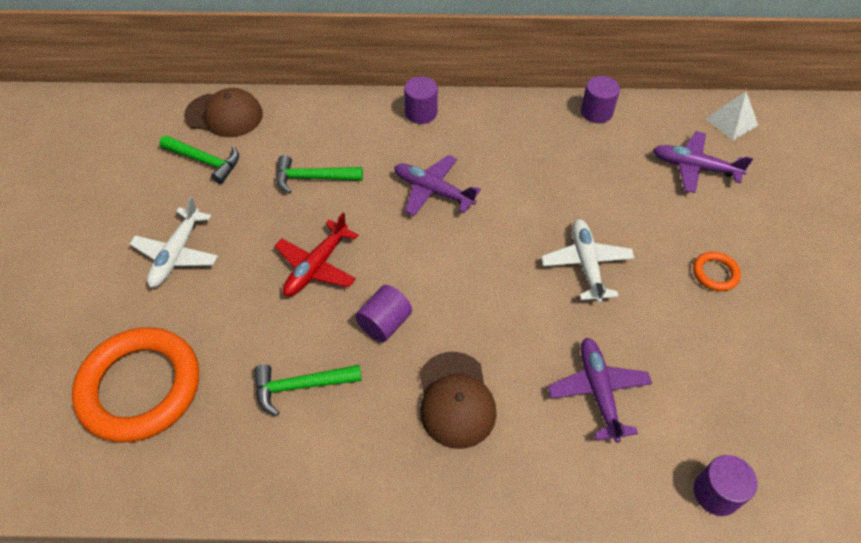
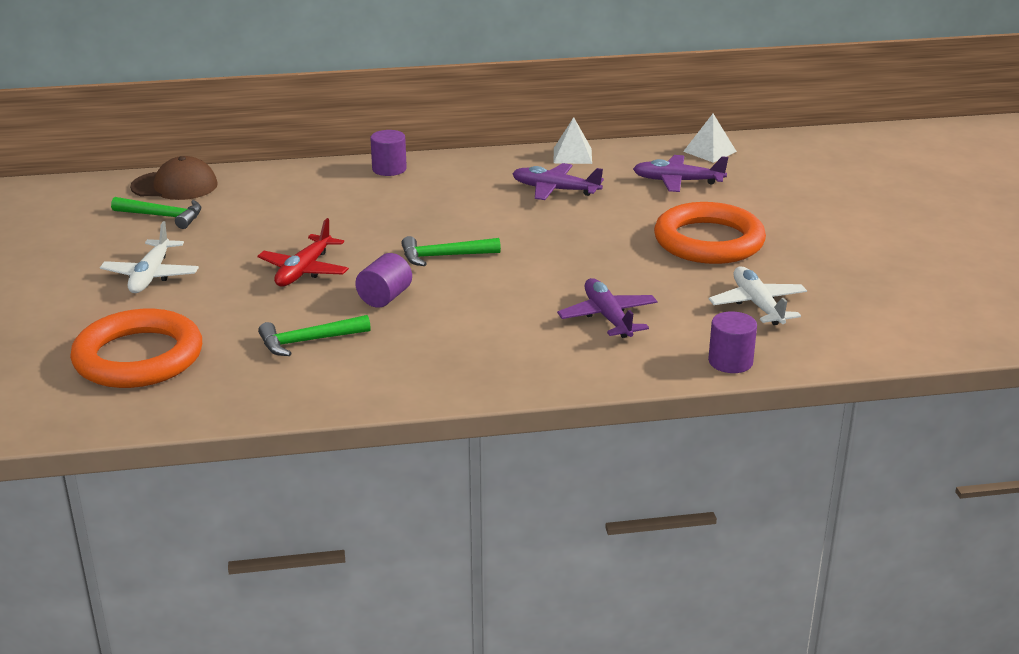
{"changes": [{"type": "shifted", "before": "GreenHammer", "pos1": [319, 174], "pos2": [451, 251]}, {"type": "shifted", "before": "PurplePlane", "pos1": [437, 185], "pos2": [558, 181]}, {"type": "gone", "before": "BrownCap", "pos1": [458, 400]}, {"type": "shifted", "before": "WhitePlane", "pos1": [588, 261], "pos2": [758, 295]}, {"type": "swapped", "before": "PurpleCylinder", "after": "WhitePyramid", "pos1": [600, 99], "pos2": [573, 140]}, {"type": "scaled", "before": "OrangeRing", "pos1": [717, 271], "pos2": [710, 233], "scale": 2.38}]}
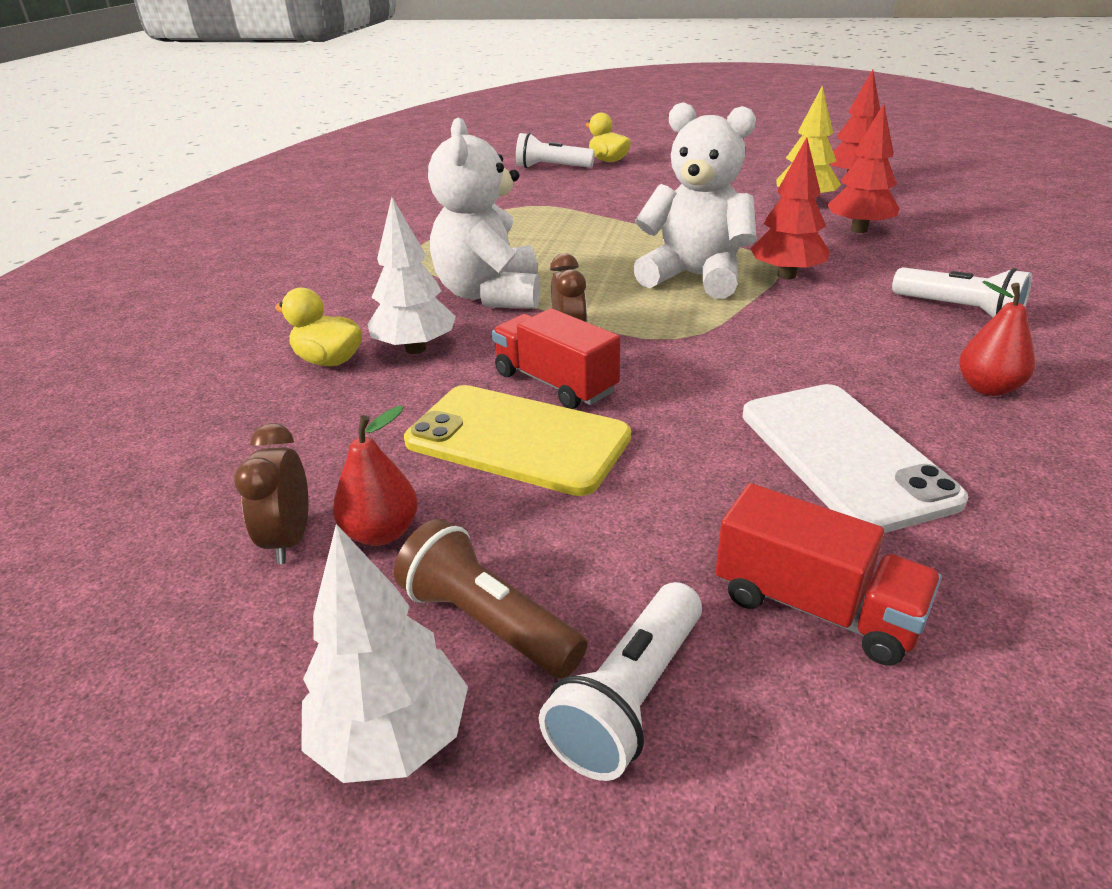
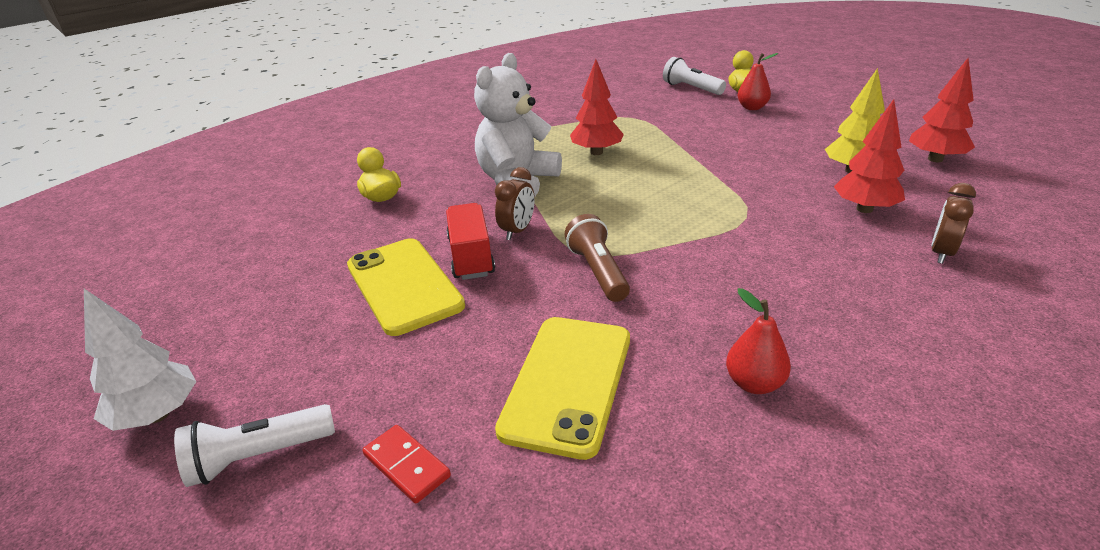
{"changes": [{"type": "shifted", "before": "BrownClock", "pos1": [271, 493], "pos2": [953, 223]}, {"type": "shifted", "before": "RedPear", "pos1": [375, 476], "pos2": [758, 81]}, {"type": "gone", "before": "WhiteTree", "pos1": [411, 275]}, {"type": "shifted", "before": "BrownFlashlight", "pos1": [490, 599], "pos2": [597, 258]}, {"type": "gone", "before": "WhiteTeddyBear", "pos1": [695, 200]}, {"type": "swapped", "before": "RedTruck", "after": "RedDomino", "pos1": [828, 574], "pos2": [406, 464]}, {"type": "repainted", "before": "WhitePhone", "after": "YellowPhone", "pos1": [855, 458], "pos2": [562, 388]}, {"type": "shifted", "before": "RedTree", "pos1": [790, 208], "pos2": [597, 107]}, {"type": "gone", "before": "WhiteFlashlight", "pos1": [962, 292]}]}
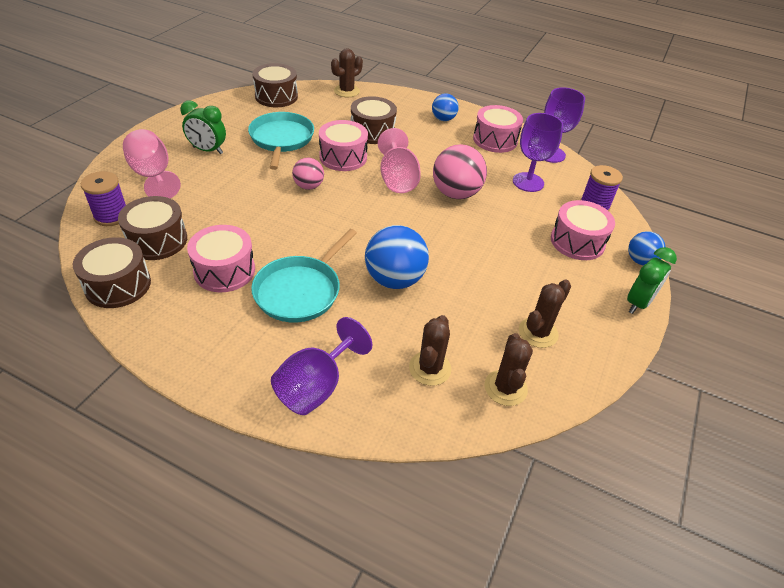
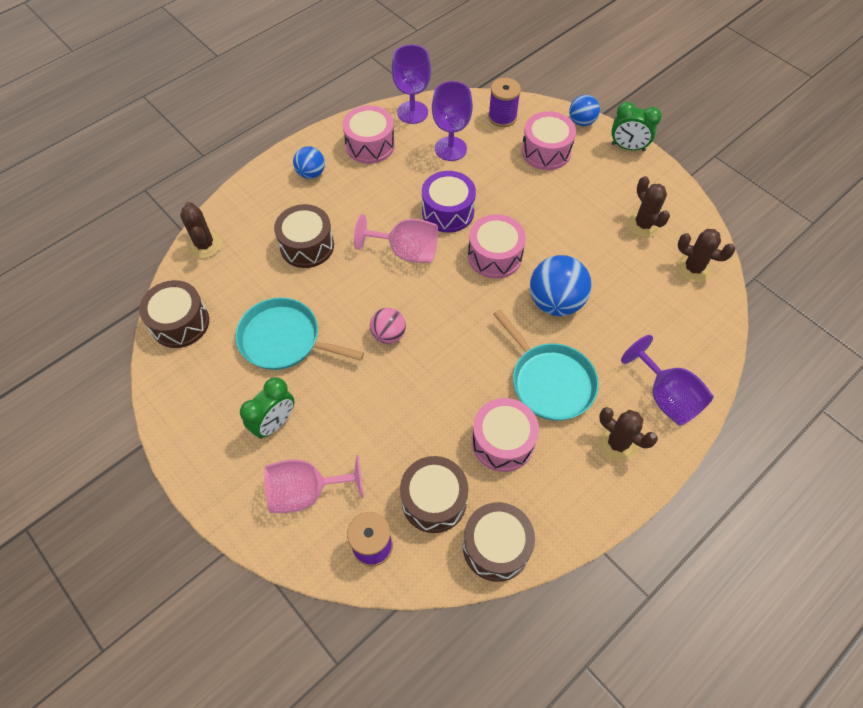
{"changes": [{"type": "shifted", "before": "PinkDrum", "pos1": [343, 145], "pos2": [497, 246]}, {"type": "shifted", "before": "BrownCactus", "pos1": [430, 350], "pos2": [628, 434]}, {"type": "swapped", "before": "PinkBall", "after": "PurpleDrum", "pos1": [460, 171], "pos2": [449, 202]}, {"type": "rotated", "before": "GreenClock", "pos1": [652, 280], "pos2": [636, 126], "turn": 135}]}
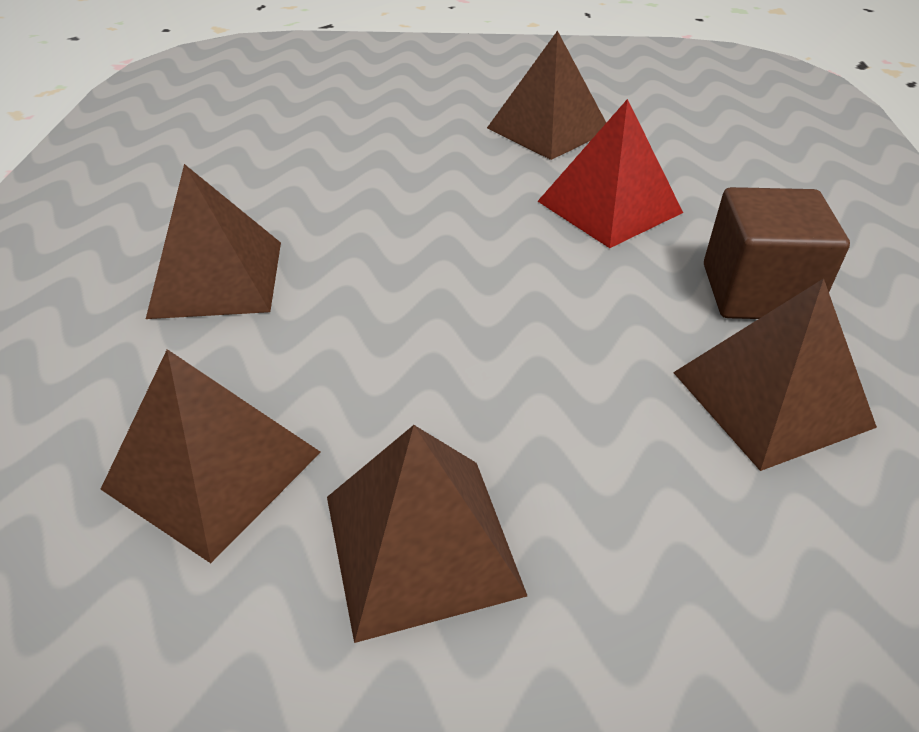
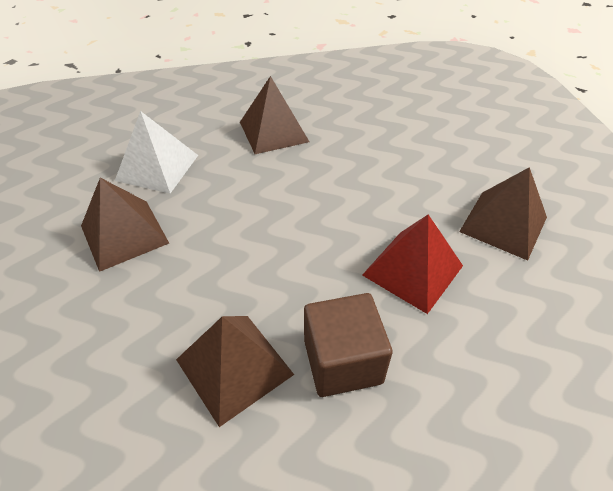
{"changes": [{"type": "repainted", "before": "BrownPyramid", "after": "WhitePyramid", "pos1": [211, 456], "pos2": [156, 152]}]}
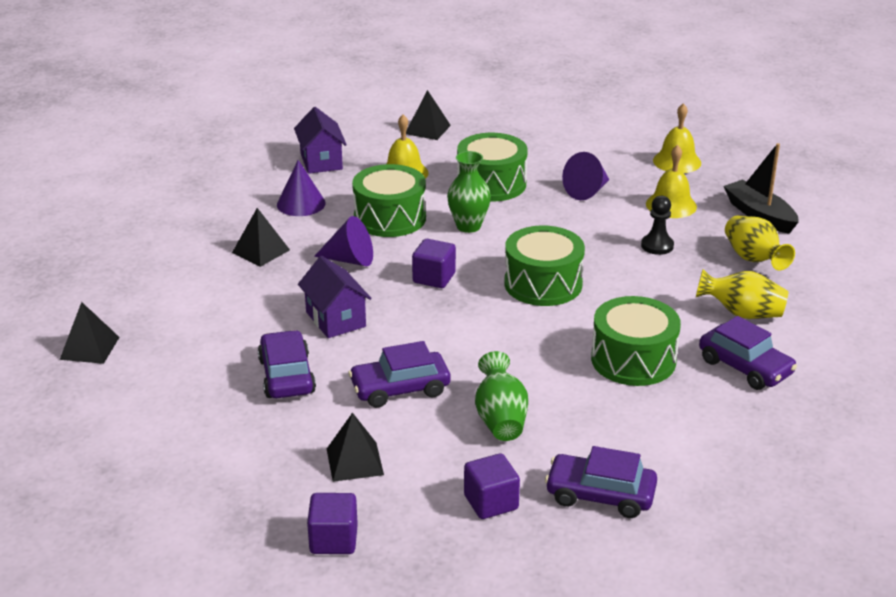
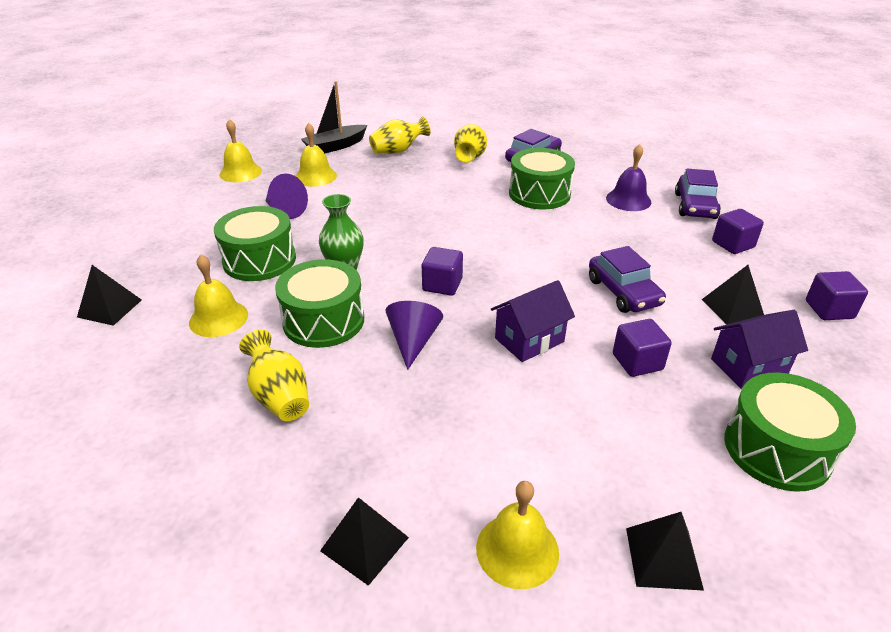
{"changes": [{"type": "shifted", "before": "BlackPyramid", "pos1": [261, 237], "pos2": [364, 541]}, {"type": "swapped", "before": "PurpleCar", "after": "PurpleCube", "pos1": [287, 364], "pos2": [642, 348]}, {"type": "swapped", "before": "PurpleCone", "after": "YellowVase", "pos1": [301, 188], "pos2": [274, 375]}, {"type": "shifted", "before": "PurpleHouse", "pos1": [320, 140], "pos2": [759, 349]}, {"type": "gone", "before": "GreenVase", "pos1": [501, 396]}, {"type": "shifted", "before": "GreenDrum", "pos1": [544, 265], "pos2": [790, 432]}, {"type": "gone", "before": "BlackPawn", "pos1": [657, 225]}, {"type": "new", "after": "YellowBell", "pos2": [517, 535]}, {"type": "new", "after": "PurpleBell", "pos2": [628, 177]}]}
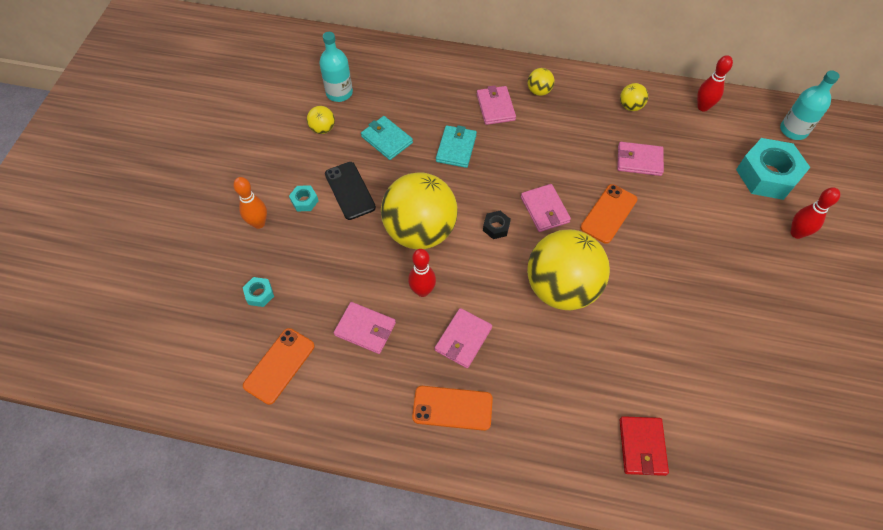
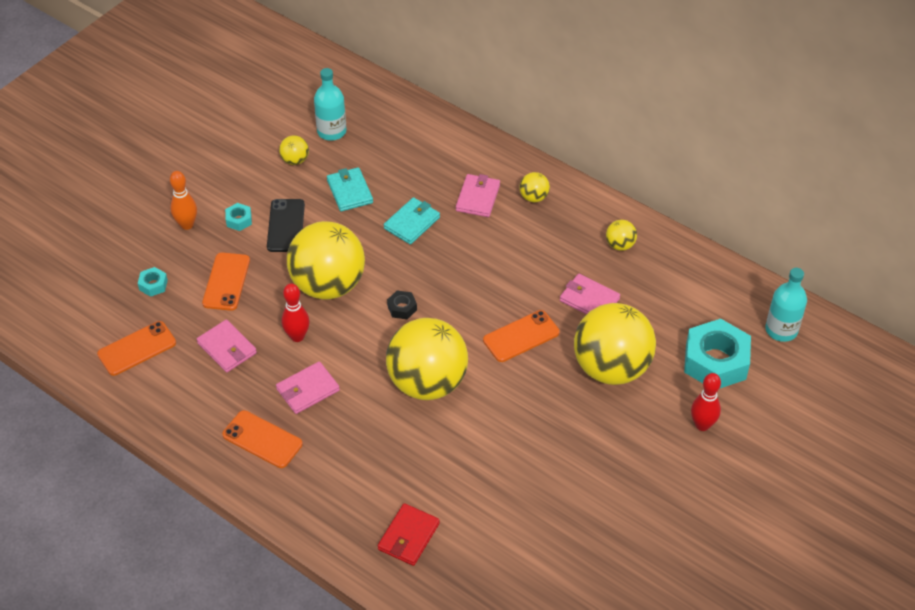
{"changes": [{"type": "gone", "before": "PinkWallet", "pos1": [546, 208]}, {"type": "gone", "before": "RedBowlingPin", "pos1": [715, 83]}, {"type": "new", "after": "OrangePhone", "pos2": [226, 281]}, {"type": "new", "after": "YellowBall", "pos2": [615, 344]}]}
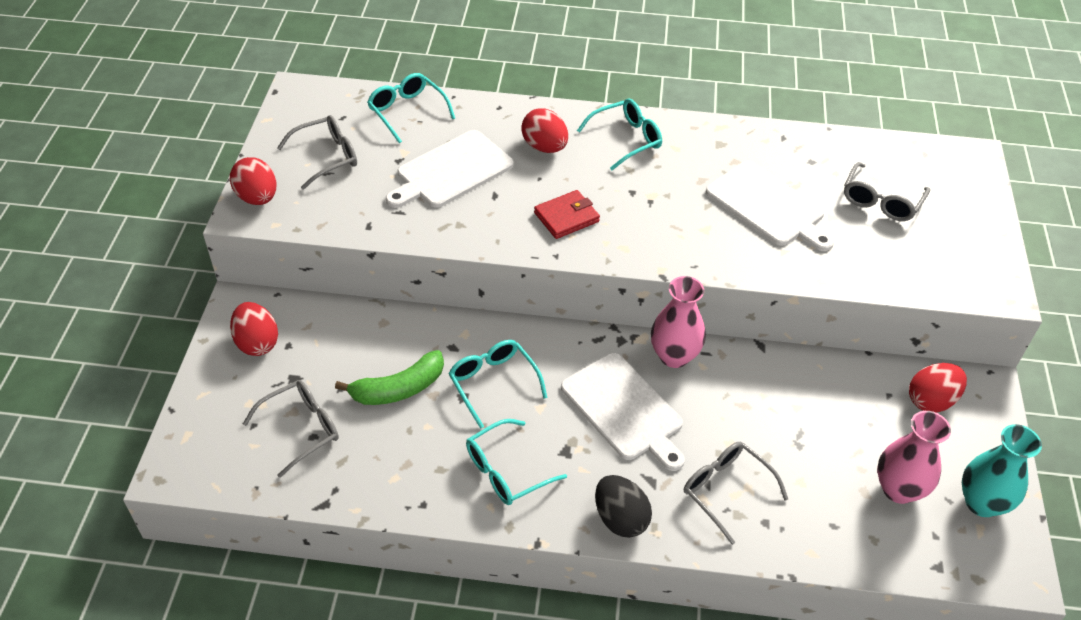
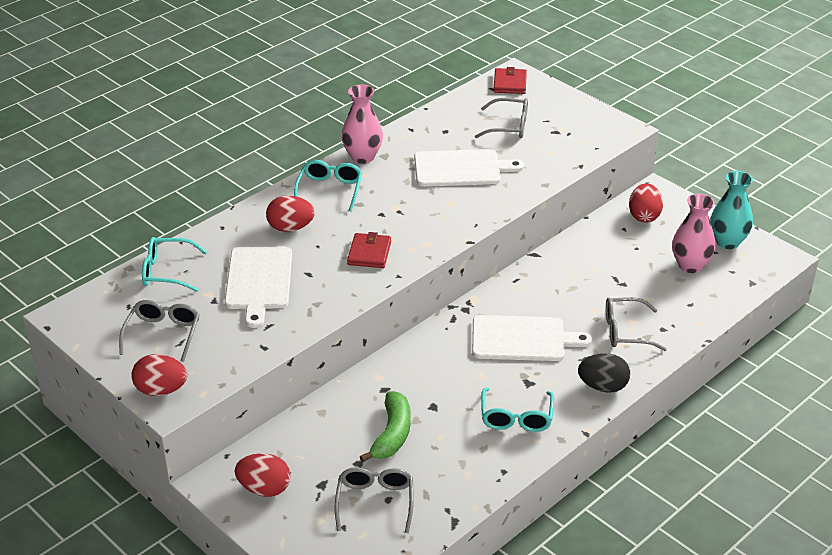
{"changes": [{"type": "gone", "before": "TurquoiseGlasses", "pos1": [498, 384]}, {"type": "shifted", "before": "PinkVase", "pos1": [678, 322], "pos2": [362, 124]}, {"type": "rotated", "before": "GreyGlasses", "pos1": [887, 191], "pos2": [501, 118], "turn": -60}, {"type": "new", "after": "RedWallet", "pos2": [510, 80]}]}
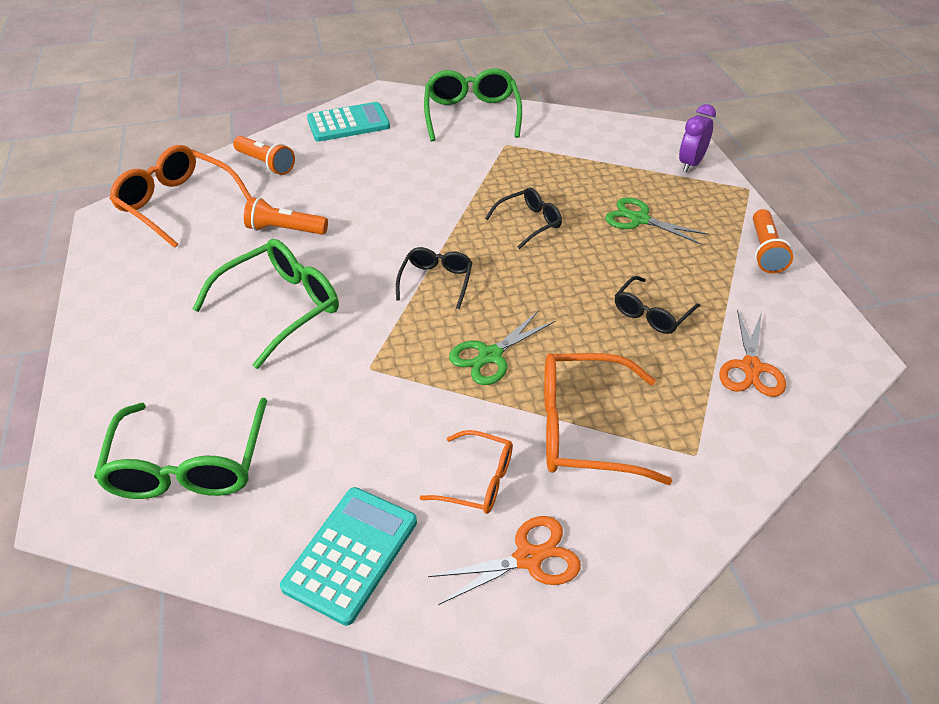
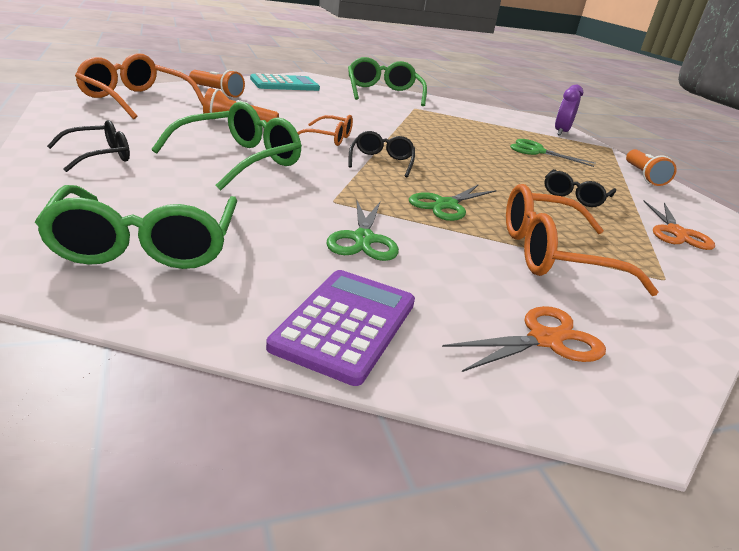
{"changes": [{"type": "repainted", "before": "TurquoiseCalculator", "after": "PurpleCalculator", "pos1": [348, 556], "pos2": [340, 328]}, {"type": "shifted", "before": "OrangeGlasses", "pos1": [466, 472], "pos2": [325, 130]}, {"type": "shifted", "before": "BlackGlasses", "pos1": [523, 218], "pos2": [88, 146]}, {"type": "new", "after": "GreenScissors", "pos2": [362, 230]}]}
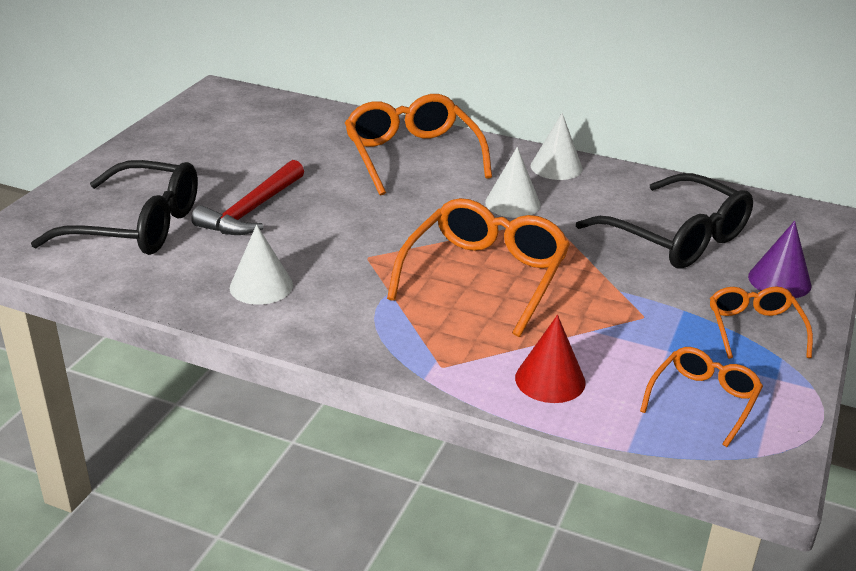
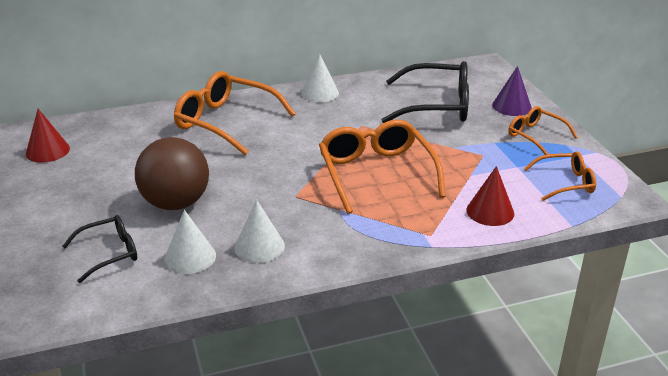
{"changes": [{"type": "scaled", "before": "BlackGlasses", "pos1": [114, 207], "pos2": [99, 249], "scale": 0.56}, {"type": "swapped", "before": "RedHammer", "after": "BrownBall", "pos1": [247, 197], "pos2": [172, 173]}, {"type": "shifted", "before": "WhiteCone", "pos1": [513, 182], "pos2": [190, 242]}, {"type": "rotated", "before": "OrangeGlasses", "pos1": [701, 397], "pos2": [560, 176], "turn": 90}, {"type": "new", "after": "RedCone", "pos2": [48, 136]}]}
